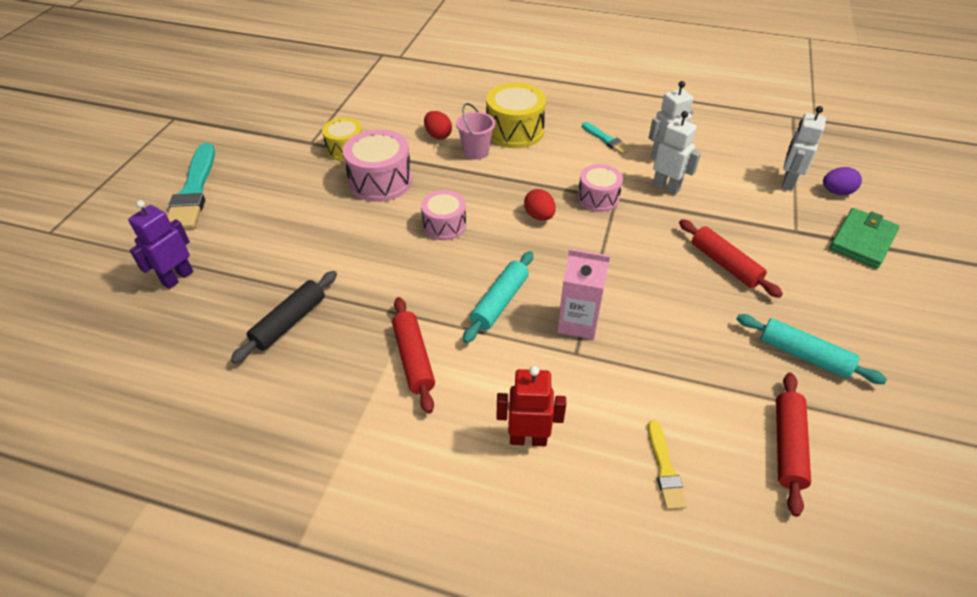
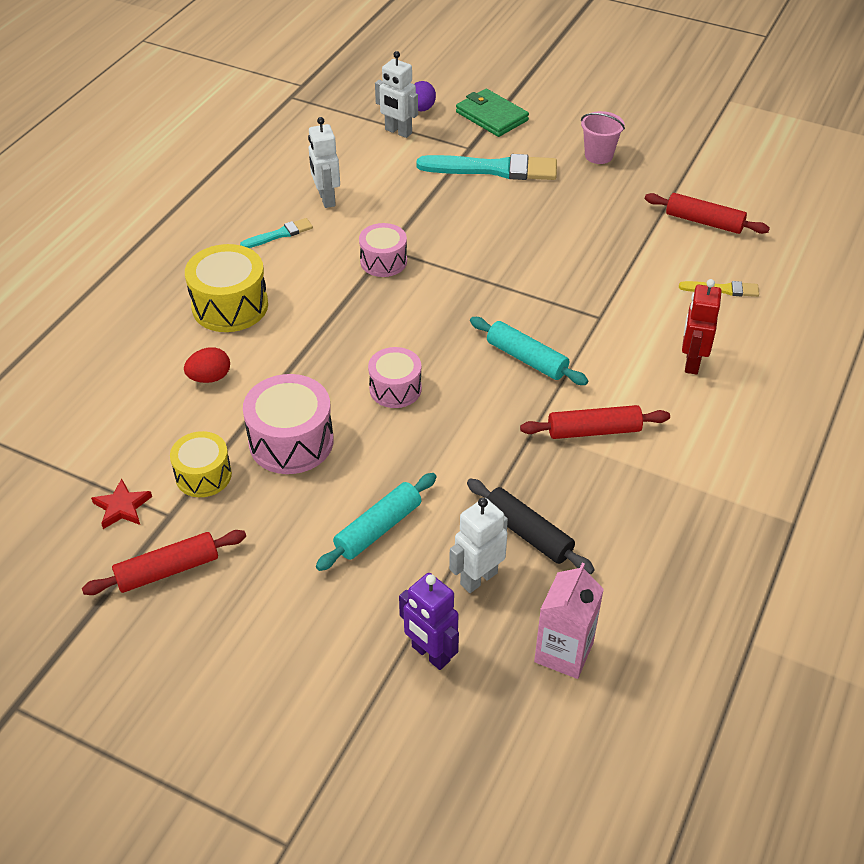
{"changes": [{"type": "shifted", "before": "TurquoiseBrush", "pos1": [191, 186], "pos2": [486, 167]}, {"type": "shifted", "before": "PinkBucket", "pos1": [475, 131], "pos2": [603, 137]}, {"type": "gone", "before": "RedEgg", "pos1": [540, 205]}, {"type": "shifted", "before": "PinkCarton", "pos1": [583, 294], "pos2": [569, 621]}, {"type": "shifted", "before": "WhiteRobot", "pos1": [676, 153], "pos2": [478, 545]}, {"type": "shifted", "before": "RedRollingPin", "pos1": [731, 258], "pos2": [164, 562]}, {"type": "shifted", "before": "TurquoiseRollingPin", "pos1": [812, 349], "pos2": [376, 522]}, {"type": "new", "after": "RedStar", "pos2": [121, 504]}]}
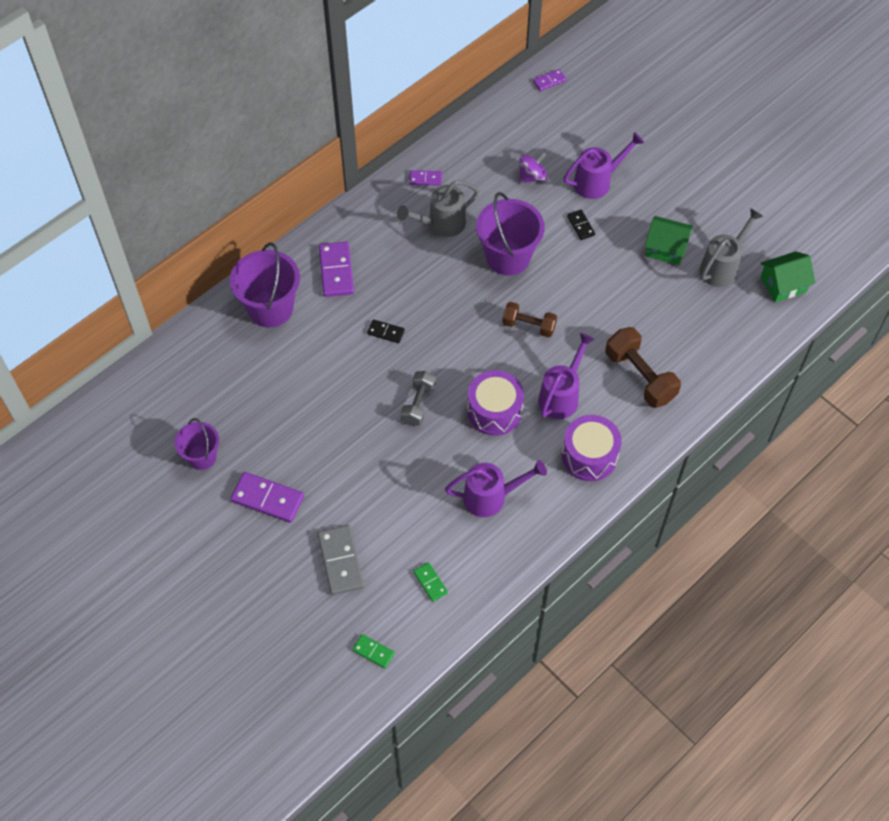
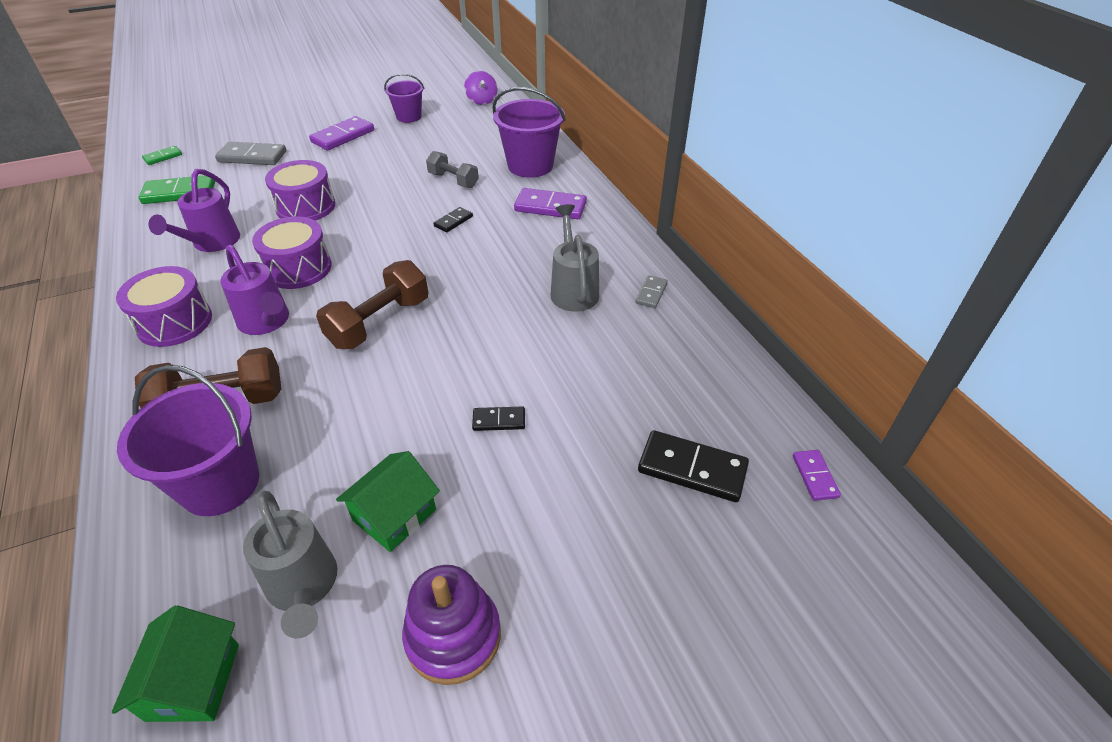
{"changes": [{"type": "shifted", "before": "GreyDumbbell", "pos1": [418, 398], "pos2": [452, 169]}, {"type": "repainted", "before": "PurpleDomino", "after": "GreyDomino", "pos1": [425, 178], "pos2": [651, 291]}, {"type": "scaled", "before": "GreenDomino", "pos1": [430, 582], "pos2": [177, 189], "scale": 1.83}, {"type": "shifted", "before": "PurpleBucket", "pos1": [510, 234], "pos2": [188, 440]}, {"type": "scaled", "before": "BrownDumbbell", "pos1": [529, 319], "pos2": [372, 304], "scale": 1.56}, {"type": "shifted", "before": "PurpleSpinningTop", "pos1": [533, 167], "pos2": [481, 88]}, {"type": "gone", "before": "PurpleWateringCan", "pos1": [604, 165]}, {"type": "new", "after": "PurpleDrum", "pos2": [300, 190]}, {"type": "new", "after": "PurpleStackingToy", "pos2": [451, 625]}, {"type": "new", "after": "BlackDomino", "pos2": [693, 466]}]}
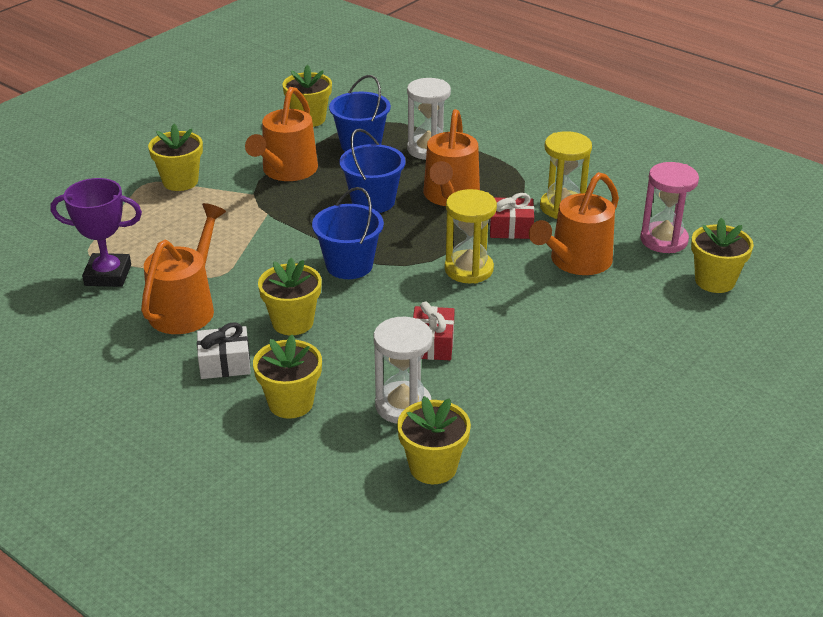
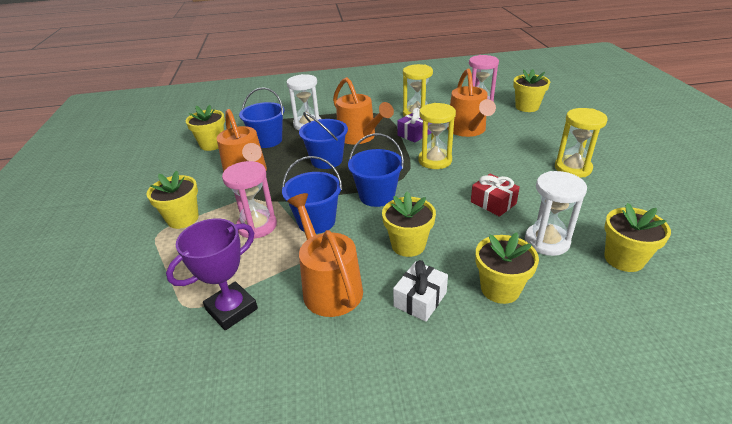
{"changes": [{"type": "repainted", "before": "RedGift", "after": "PurpleGift", "pos1": [511, 216], "pos2": [414, 125]}, {"type": "new", "after": "PinkHourglass", "pos2": [249, 200]}, {"type": "new", "after": "BlueBucket", "pos2": [312, 195]}, {"type": "new", "after": "YellowHourglass", "pos2": [581, 143]}]}
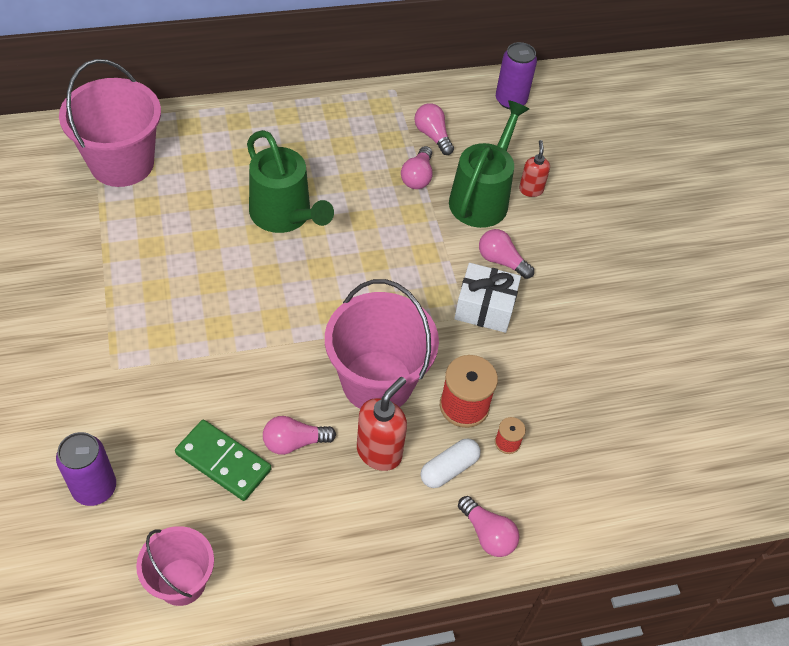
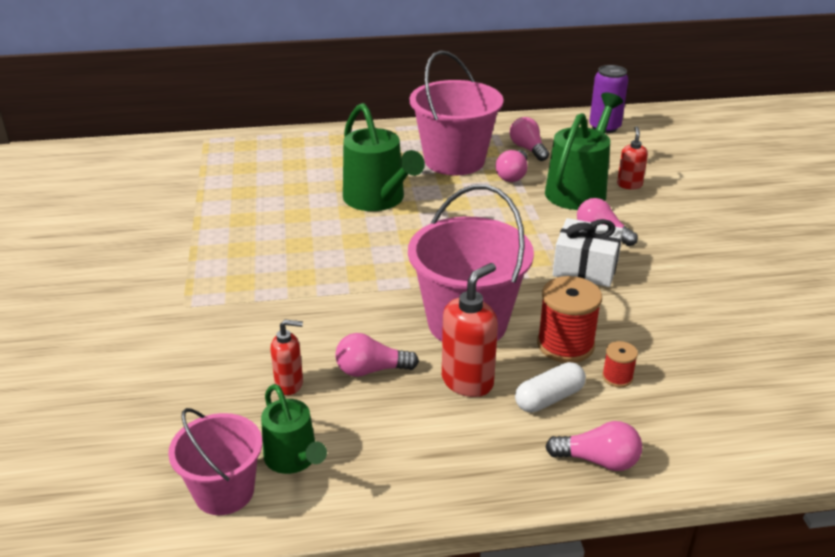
{"changes": [{"type": "gone", "before": "PurpleCan", "pos1": [86, 469]}, {"type": "shifted", "before": "PinkBucket", "pos1": [110, 123], "pos2": [456, 112]}, {"type": "swapped", "before": "GreenDomino", "after": "RedSoapDispenser", "pos1": [223, 460], "pos2": [287, 357]}, {"type": "rotated", "before": "PinkLightBulb", "pos1": [488, 526], "pos2": [593, 446], "turn": -45}, {"type": "new", "after": "GreenWateringCan", "pos2": [294, 429]}]}
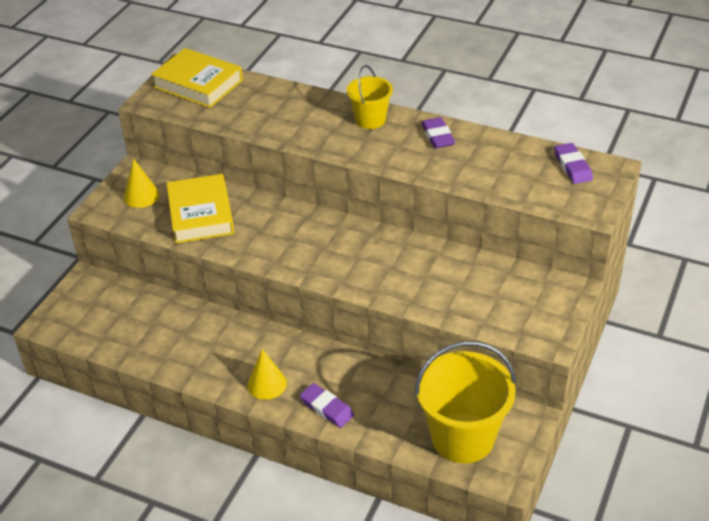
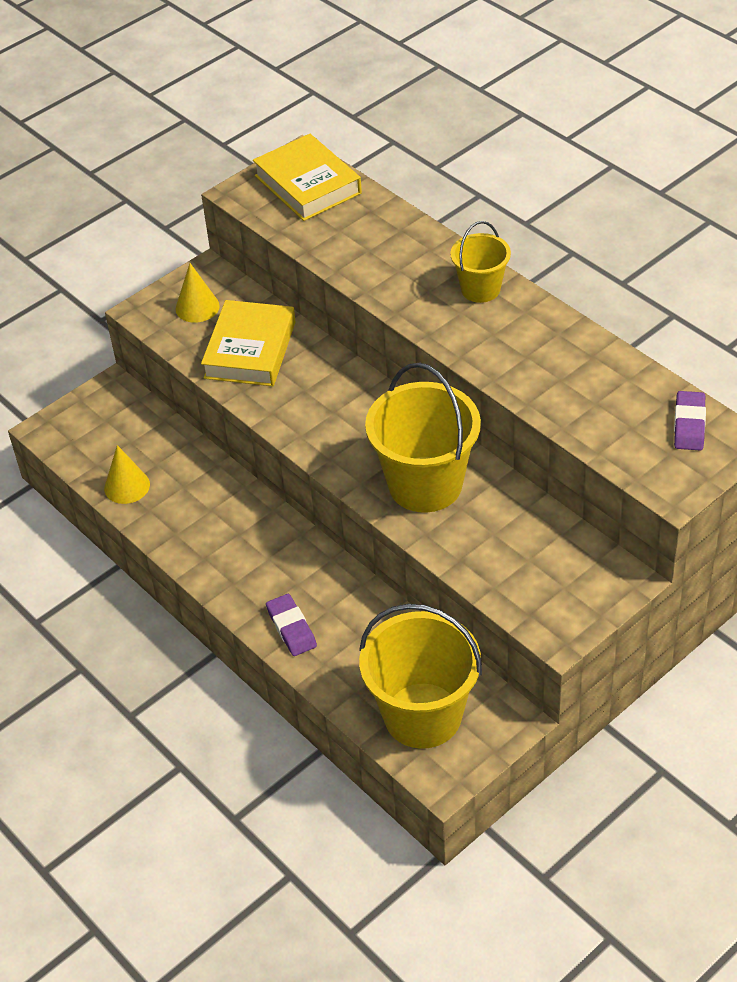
{"changes": [{"type": "shifted", "before": "YellowCone", "pos1": [267, 374], "pos2": [127, 474]}, {"type": "gone", "before": "PurpleEraser", "pos1": [438, 133]}, {"type": "new", "after": "YellowBucket", "pos2": [423, 437]}]}
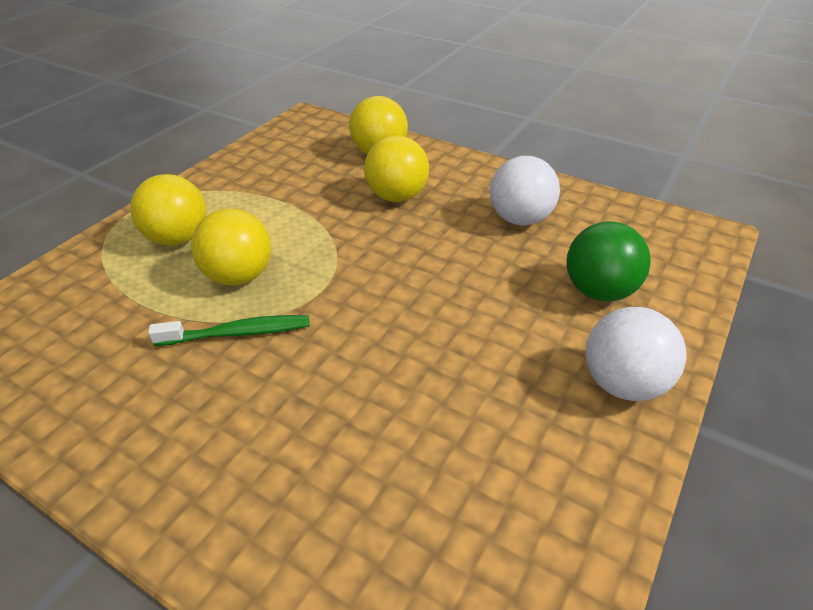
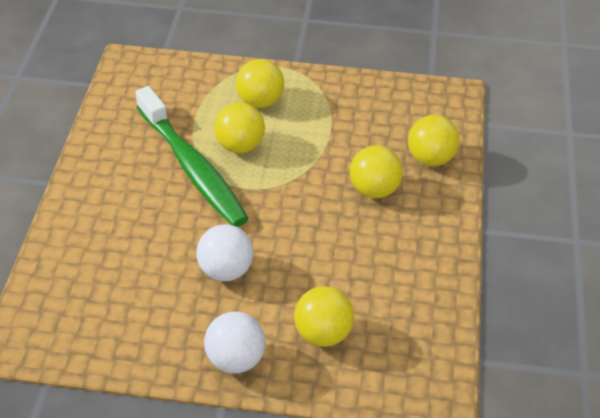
{"changes": [{"type": "scaled", "before": "GreenToothbrush", "pos1": [229, 330], "pos2": [192, 156], "scale": 2.09}, {"type": "shifted", "before": "WhiteBall", "pos1": [525, 191], "pos2": [225, 252]}, {"type": "repainted", "before": "GreenBall", "after": "YellowBall", "pos1": [609, 261], "pos2": [324, 316]}]}
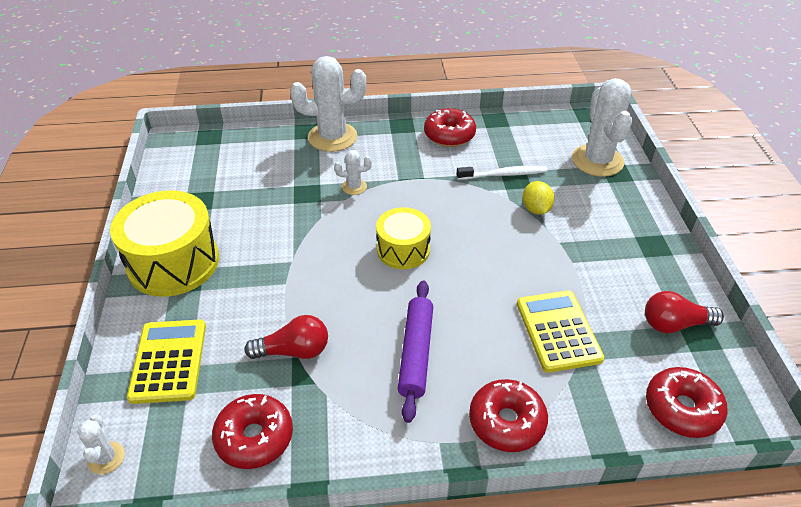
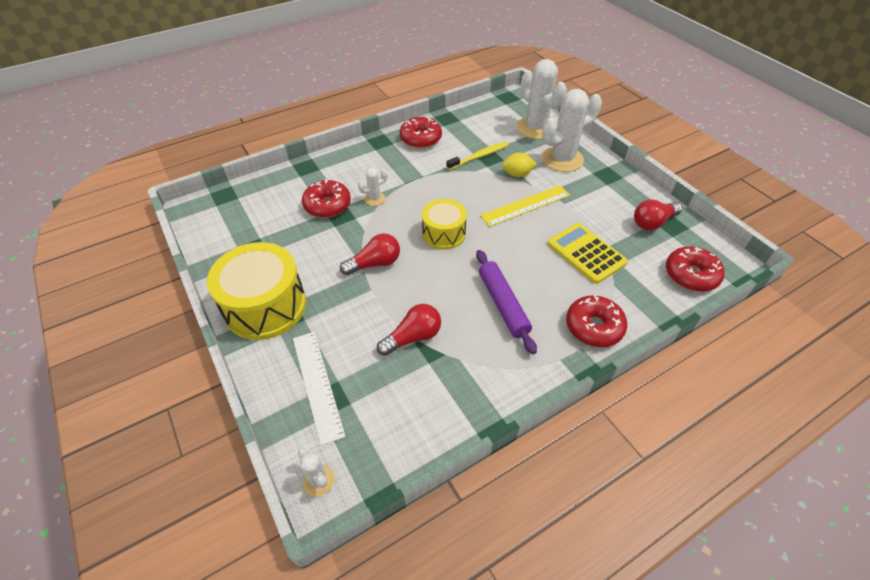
{"changes": [{"type": "swapped", "before": "YellowCalculator", "after": "WhiteRuler", "pos1": [166, 361], "pos2": [319, 389]}, {"type": "shifted", "before": "RedDonut", "pos1": [252, 431], "pos2": [326, 198]}, {"type": "shifted", "before": "WhiteCactus", "pos1": [328, 104], "pos2": [572, 130]}, {"type": "repainted", "before": "WhiteToothbrush", "after": "YellowToothbrush", "pos1": [502, 173], "pos2": [477, 156]}, {"type": "rotated", "before": "YellowLemon", "pos1": [539, 198], "pos2": [519, 164], "turn": -60}, {"type": "new", "after": "RedLightBulb", "pos2": [370, 254]}, {"type": "new", "after": "YellowRuler", "pos2": [525, 206]}]}
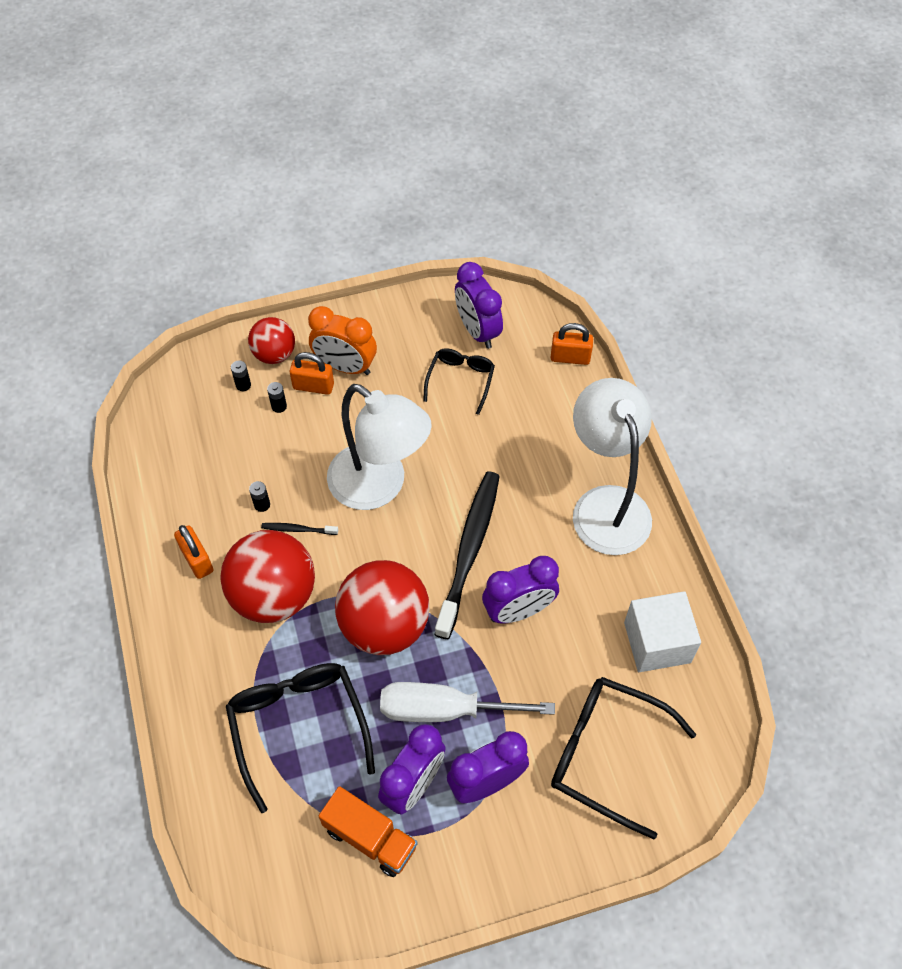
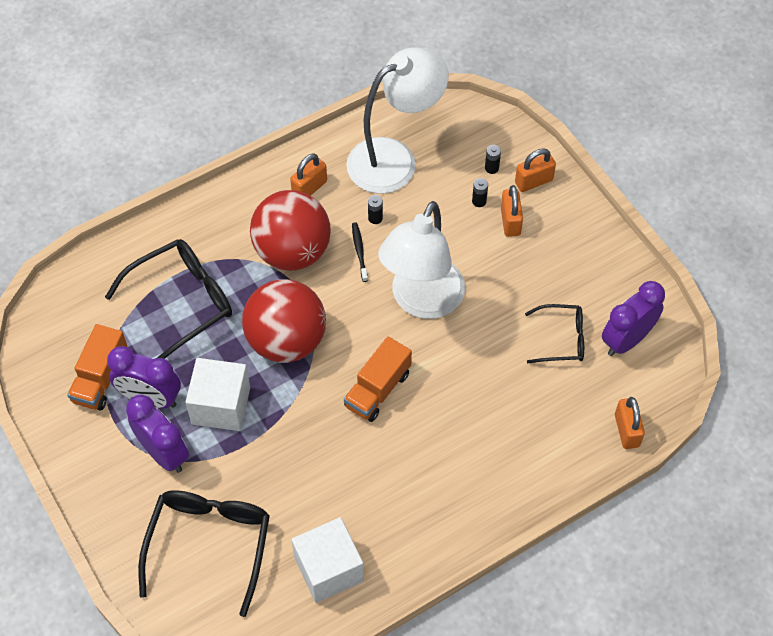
{"changes": [{"type": "swapped", "before": "RedBall", "after": "OrangePadlock", "pos1": [271, 340], "pos2": [535, 170]}, {"type": "gone", "before": "OrangeClock", "pos1": [342, 340]}, {"type": "swapped", "before": "WhiteScrewdriver", "after": "WhiteCube", "pos1": [467, 702], "pos2": [217, 394]}, {"type": "swapped", "before": "BlackToothbrush", "after": "OrangeTruck", "pos1": [467, 555], "pos2": [378, 379]}, {"type": "gone", "before": "PurpleClock", "pos1": [520, 590]}, {"type": "shifted", "before": "WhiteLamp", "pos1": [612, 466], "pos2": [397, 120]}]}
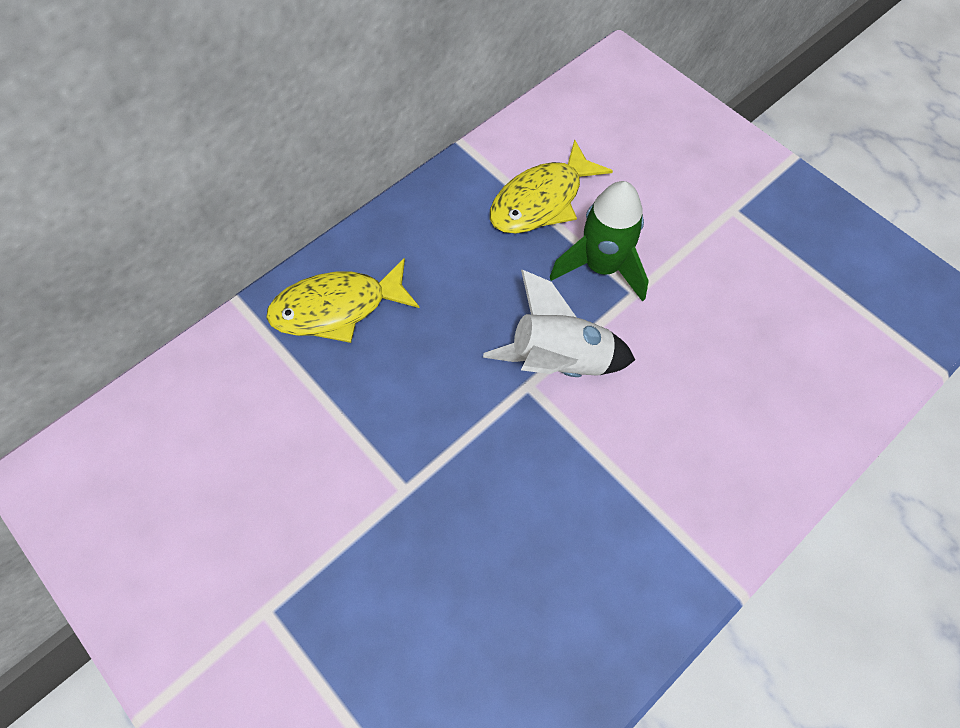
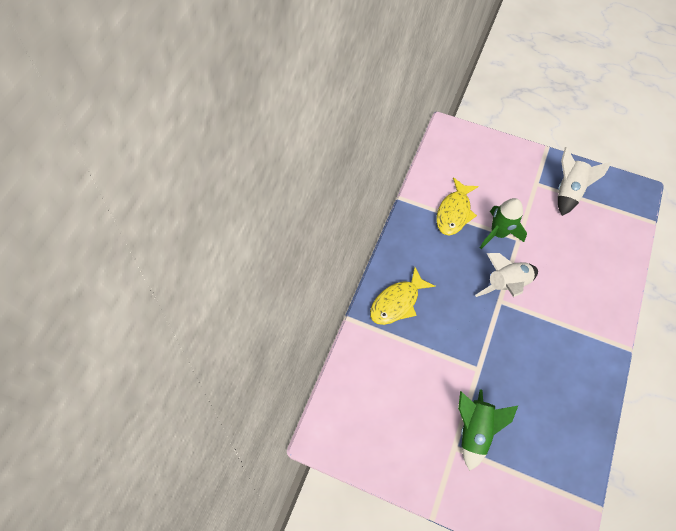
{"changes": [{"type": "new", "after": "GreenRocket", "pos2": [488, 430]}, {"type": "new", "after": "WhiteRocket", "pos2": [585, 181]}]}
